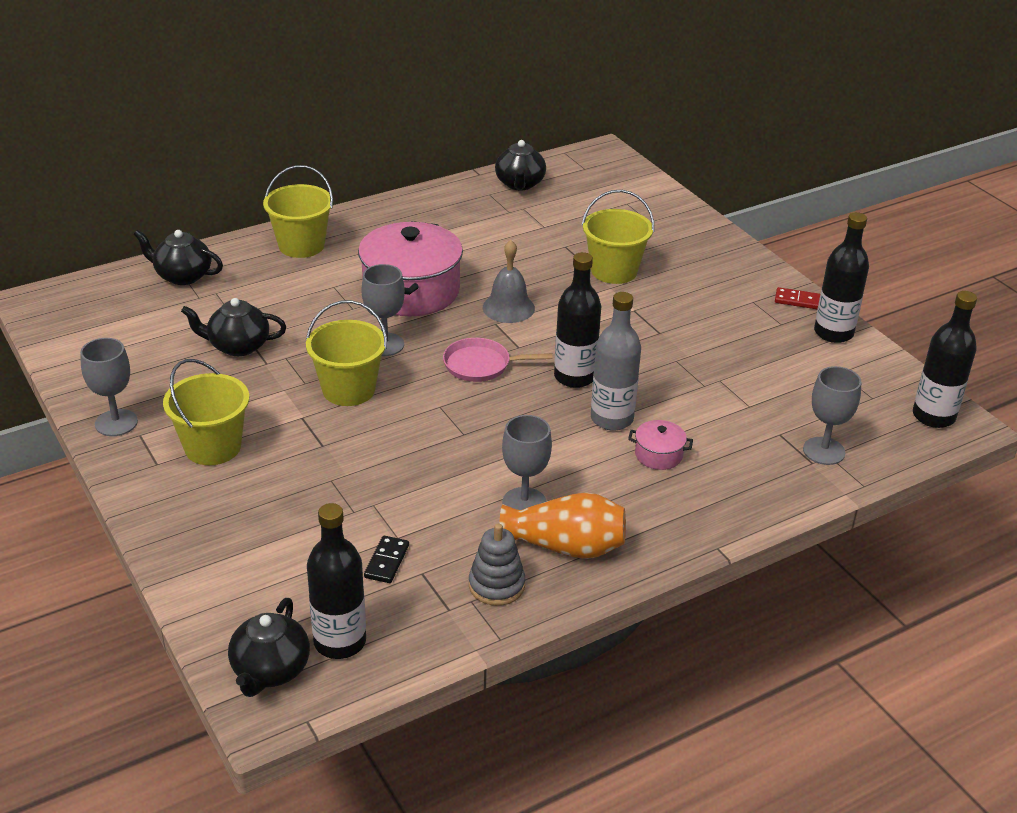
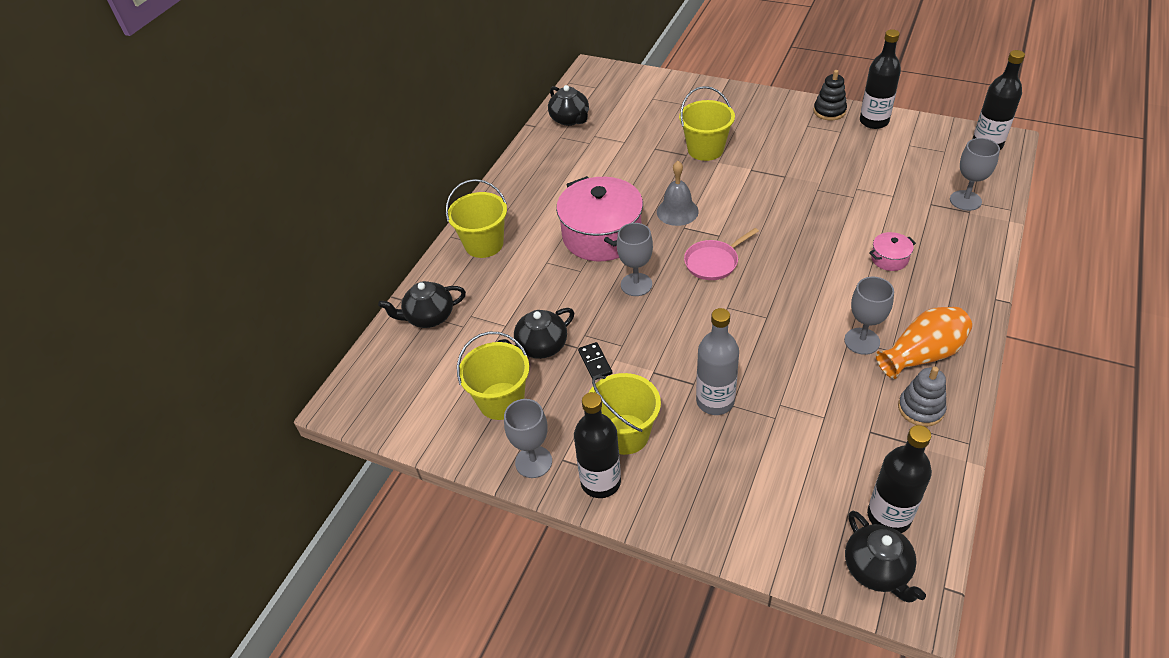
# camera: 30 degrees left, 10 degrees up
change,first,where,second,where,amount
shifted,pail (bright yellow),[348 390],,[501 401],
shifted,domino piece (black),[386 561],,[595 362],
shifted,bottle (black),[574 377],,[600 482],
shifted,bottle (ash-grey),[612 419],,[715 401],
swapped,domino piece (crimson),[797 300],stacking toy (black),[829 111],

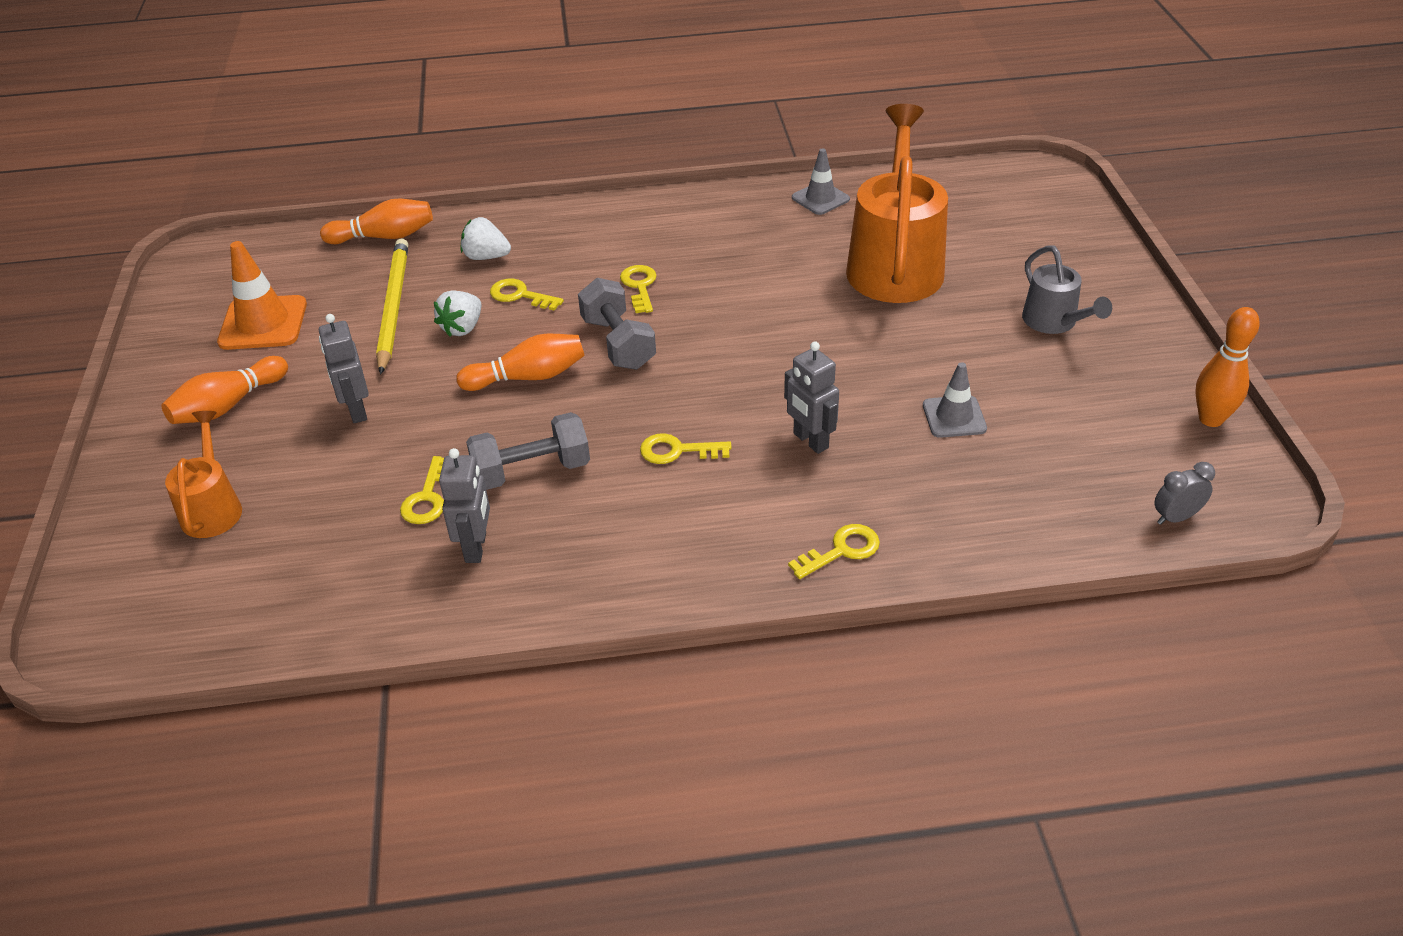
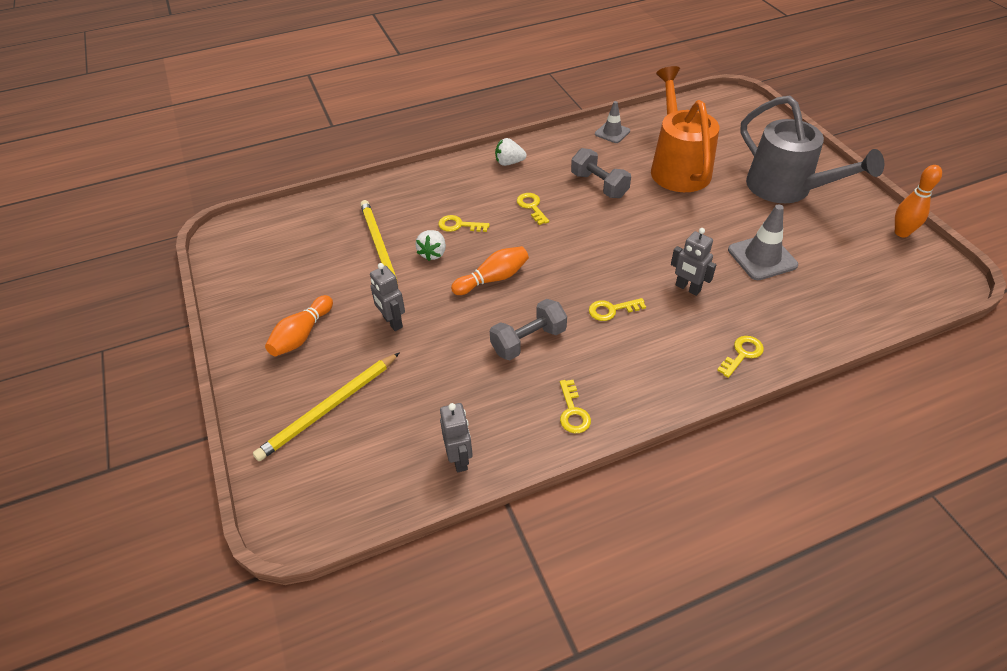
# camera: 15 degrees left, 5 degrees up
change,first,where,second,where,amount
gone,safety cone (orange-coloured),[263 323],,,
gone,bowling pin (orange-coloured),[384 237],,,
gone,bedside clock (ash-grey),[1175 517],,,
shifted,key (bright yellow),[428 497],,[573 411],
shifted,robot (ash-grey),[476 547],,[459 459],
shifted,strawberry (snow-white),[486 257],,[509 162],
shifted,dumbbell (ash-grey),[618 343],,[599 185],
swapped,watering pot (orange-coloured),[213 507],wooden pencil (bright yellow),[329 408],
scaled,safety cone (ash-grey),[954 417],,[762 257],x1.56
scaled,watering pot (ash-grey),[1054 323],,[787 189],x1.94

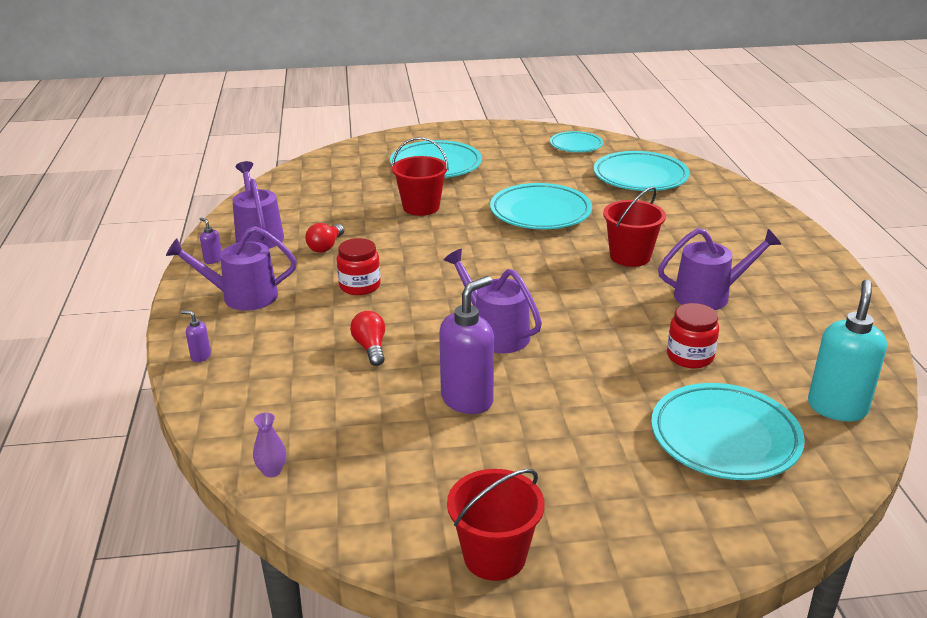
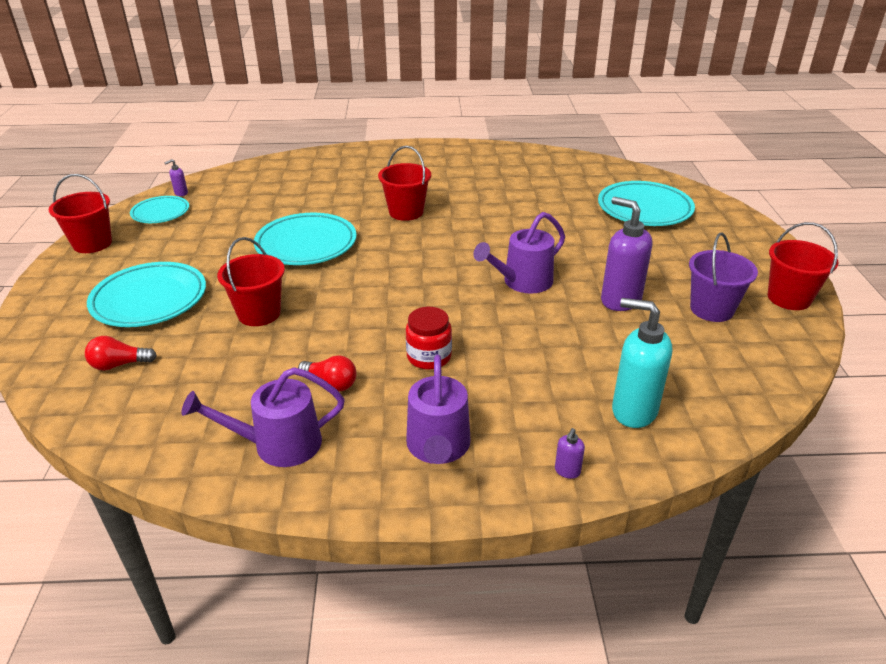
# camera: 85 degrees left, 5 degrees up
change,first,where,second,where,amount
gone,vase (purple),[272 471],,,
gone,dinner plate (aqua),[640 177],,,
gone,watering pot (purple),[708 295],,,
gone,jar (crimson),[690 356],,,
new,,,pail (crimson),[92 243],
new,,,pail (purple),[711 309],
shifted,soap pump (purple),[213 260],,[181 193],
shifted,light bulb (crimson),[371 348],,[119 365],
shifted,soap pump (aqua),[837 407],,[633 411],

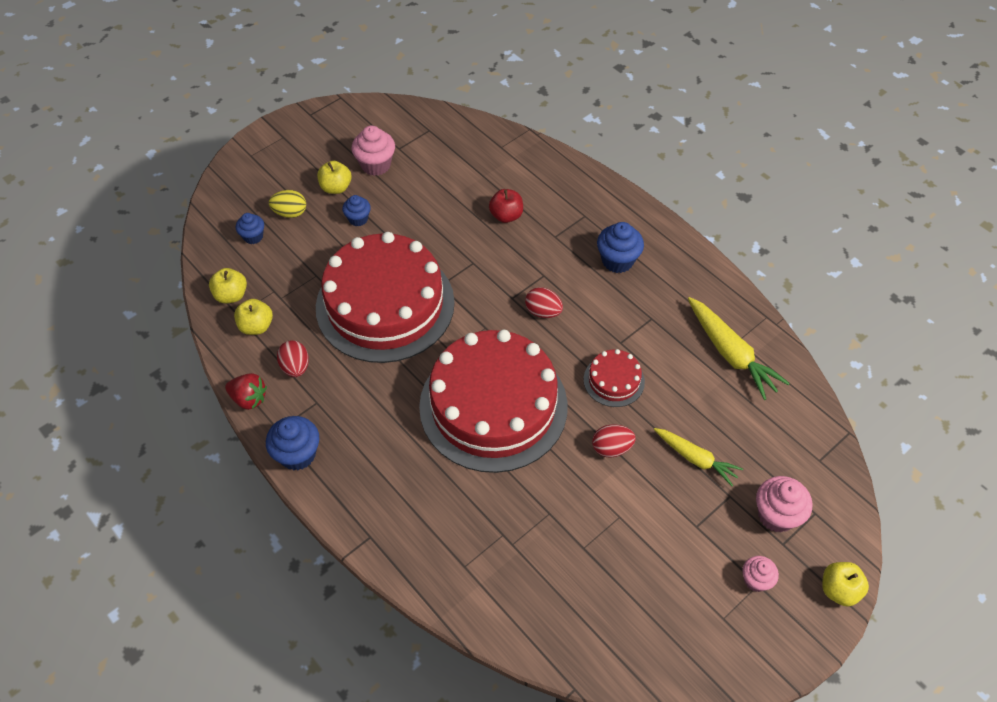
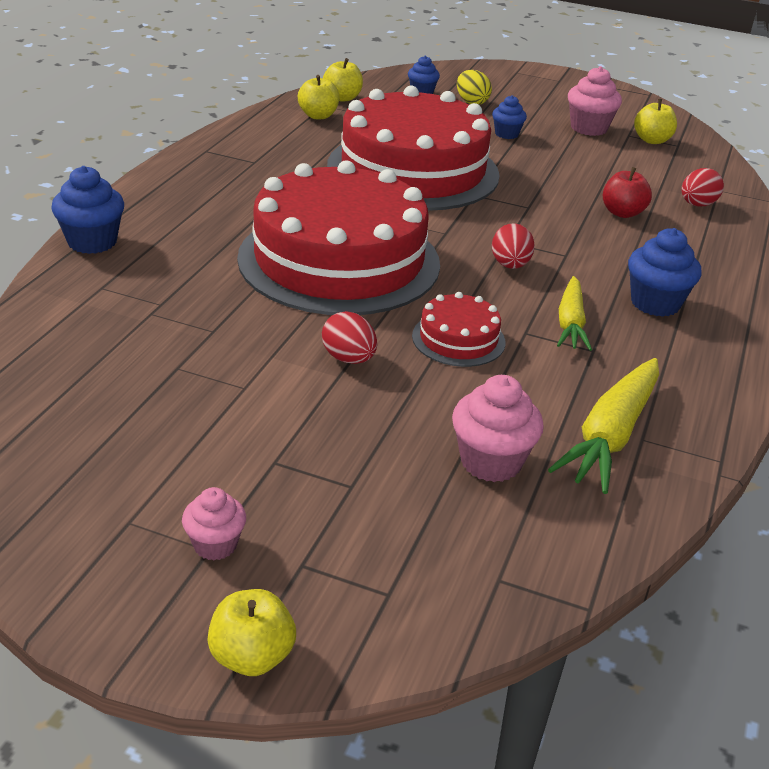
# camera: 60 degrees right, 20 degrees down
change,first,where,second,where,amount
gone,strawberry (crimson),[249 398],,,
shifted,fairy cake (blue),[297 454],,[92 242],
shifted,egg shape (crimson),[295 367],,[697 205],
shifted,apple (bright yellow),[336 187],,[652 140],
shifted,toy carrot (bright yellow),[695 459],,[570 323],
shifted,fairy cake (rosy),[776 515],,[491 462],

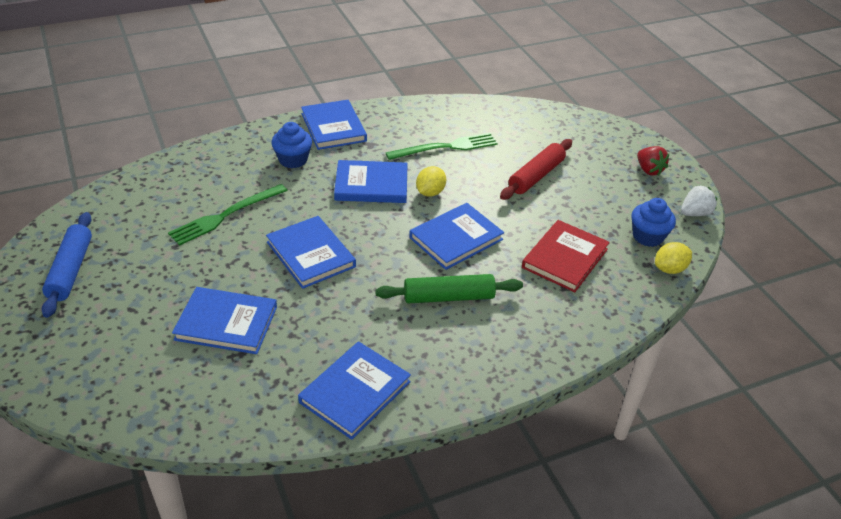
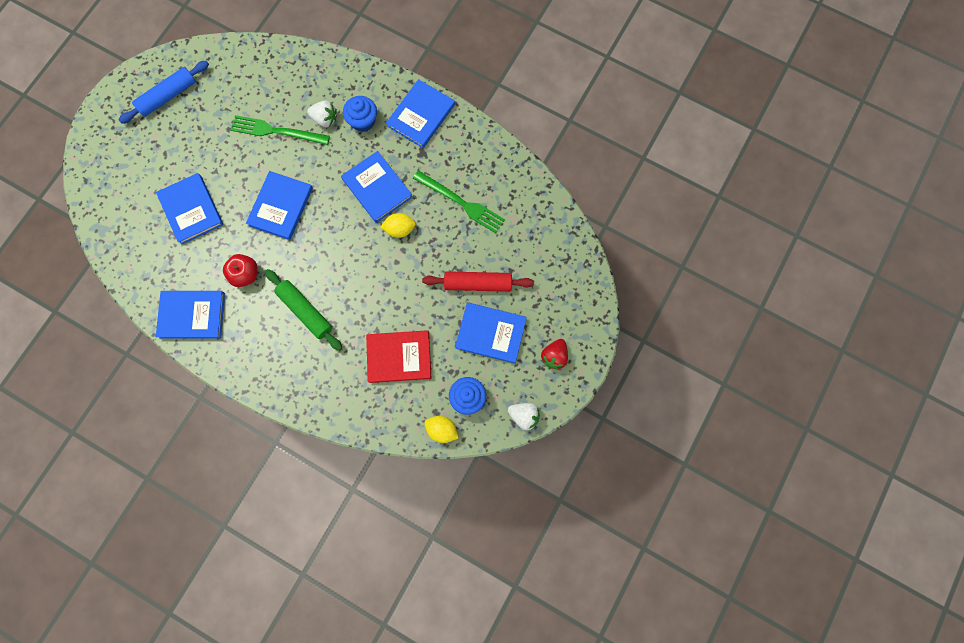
# camera: 55 degrees right, 35 degrees up
change,first,where,second,where,amount
new,,,apple (crimson),[245 274],
new,,,strawberry (snow-white),[325 119],
shifted,hardback (blue),[456 238],,[491 333],

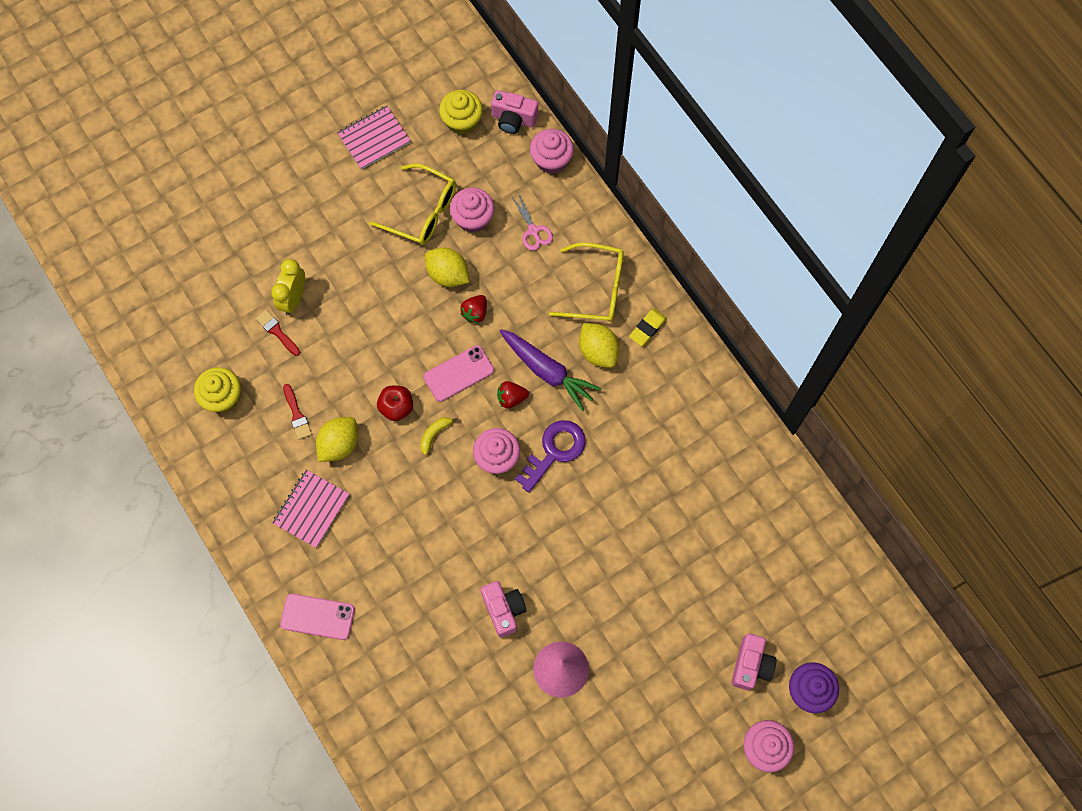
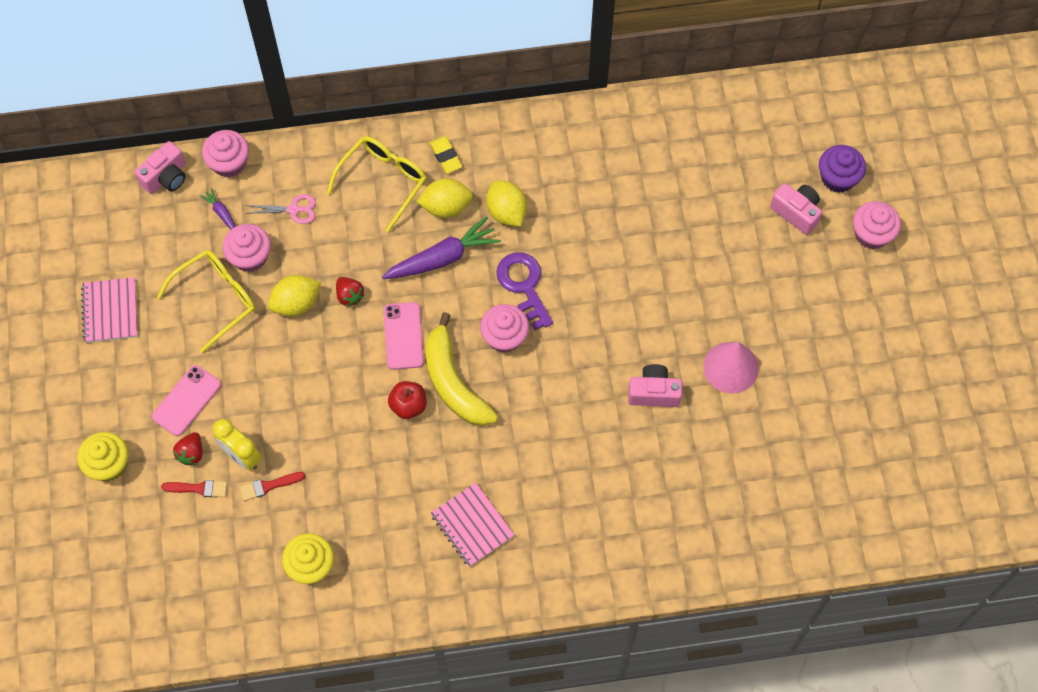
# camera: 65 degrees left, 5 degrees down
change,first,where,second,where,amount
new,,,toy carrot (purple),[221 213],
shifted,phone (rosy),[317 616],,[186 400],
shifted,paint brush (crimson),[297 414],,[198 488],
shifted,citrus fruit (bright yellow),[339 444],,[506 212],
shifted,fairy cake (bright yellow),[462 121],,[108 464],
shifted,strawberry (crimson),[511 398],,[191 453],
scaled,banana fruit (bright yellow),[434 434],,[453 382],x2.44

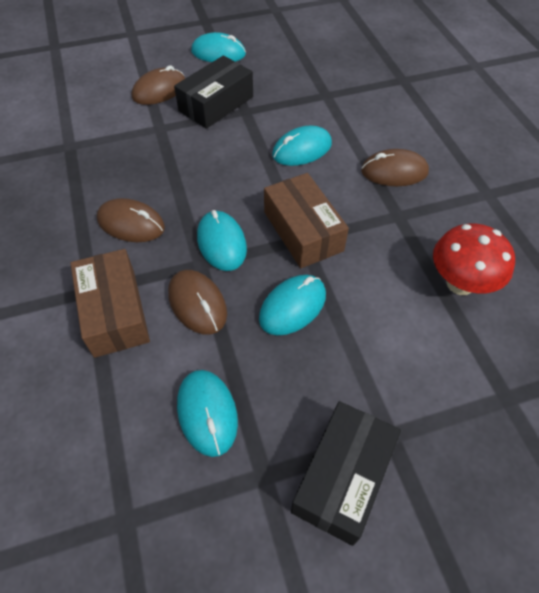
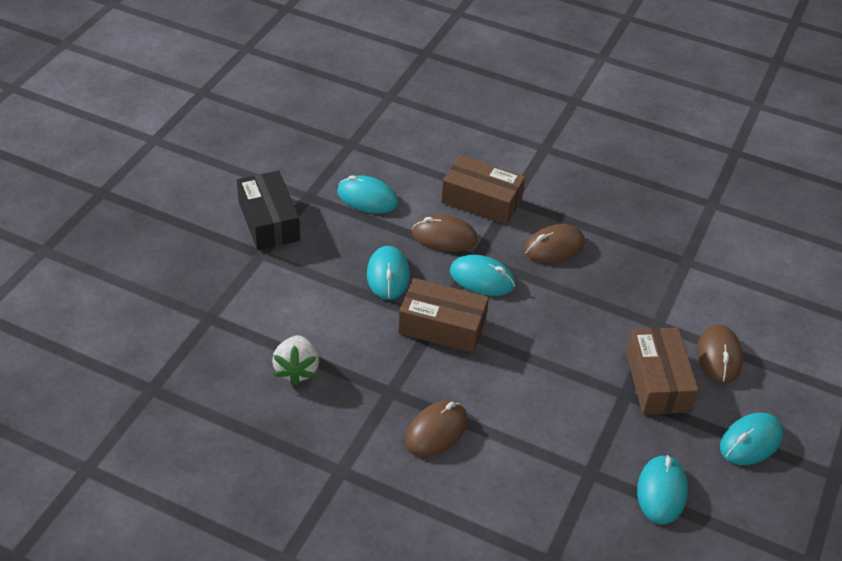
# camera: 130 degrees right, 10 degrees down
change,first,where,second,where,amount
shifted,computer mouse (aqua),[302 149],,[661 491],
swapped,mushroom (crimson),[460 283],strawberry (snow-white),[296 370],
repainted,package (black),[216 104],package (dark brown),[657 381],

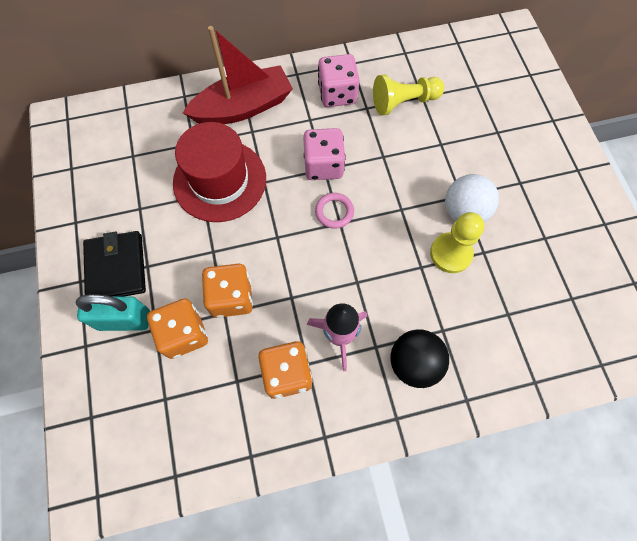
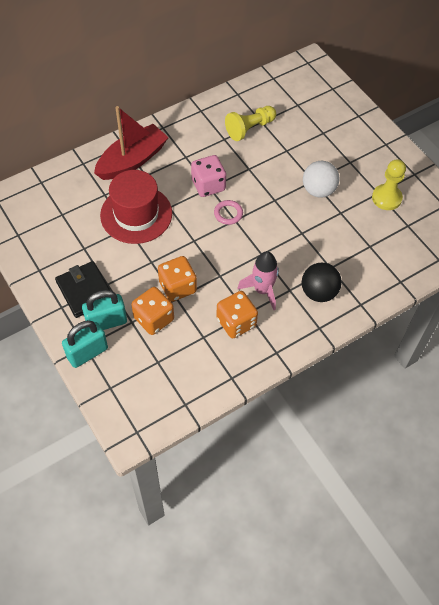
# camera: 20 degrees left, 10 degrees down
change,first,where,second,where,amount
gone,die (rosy),[337 94],,,
new,,,padlock (aqua),[87 353],
shifted,game pawn (bright yellow),[450 253],,[386 198],

